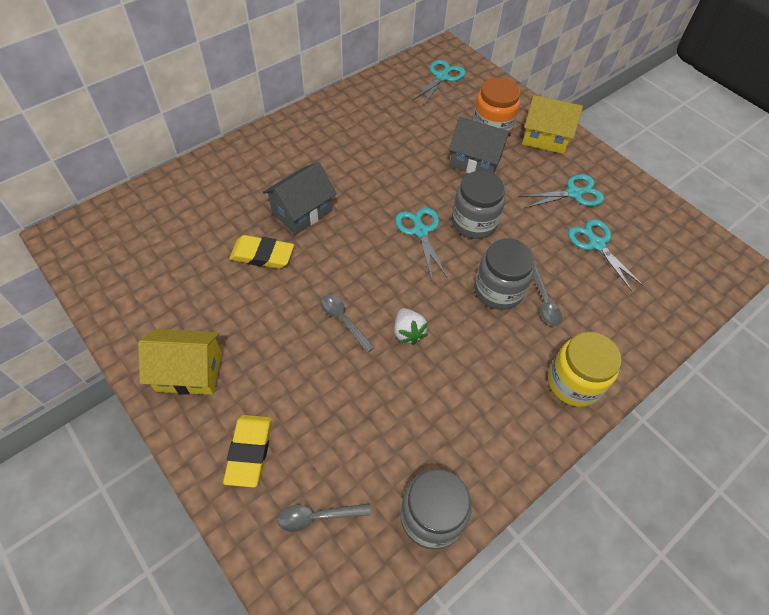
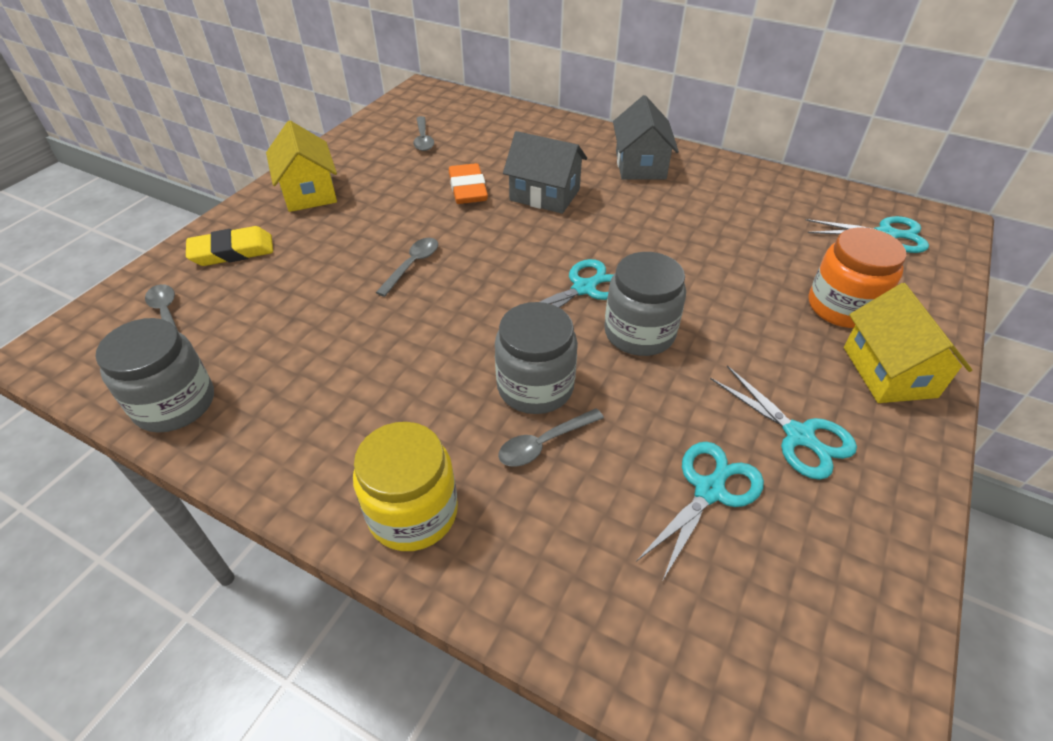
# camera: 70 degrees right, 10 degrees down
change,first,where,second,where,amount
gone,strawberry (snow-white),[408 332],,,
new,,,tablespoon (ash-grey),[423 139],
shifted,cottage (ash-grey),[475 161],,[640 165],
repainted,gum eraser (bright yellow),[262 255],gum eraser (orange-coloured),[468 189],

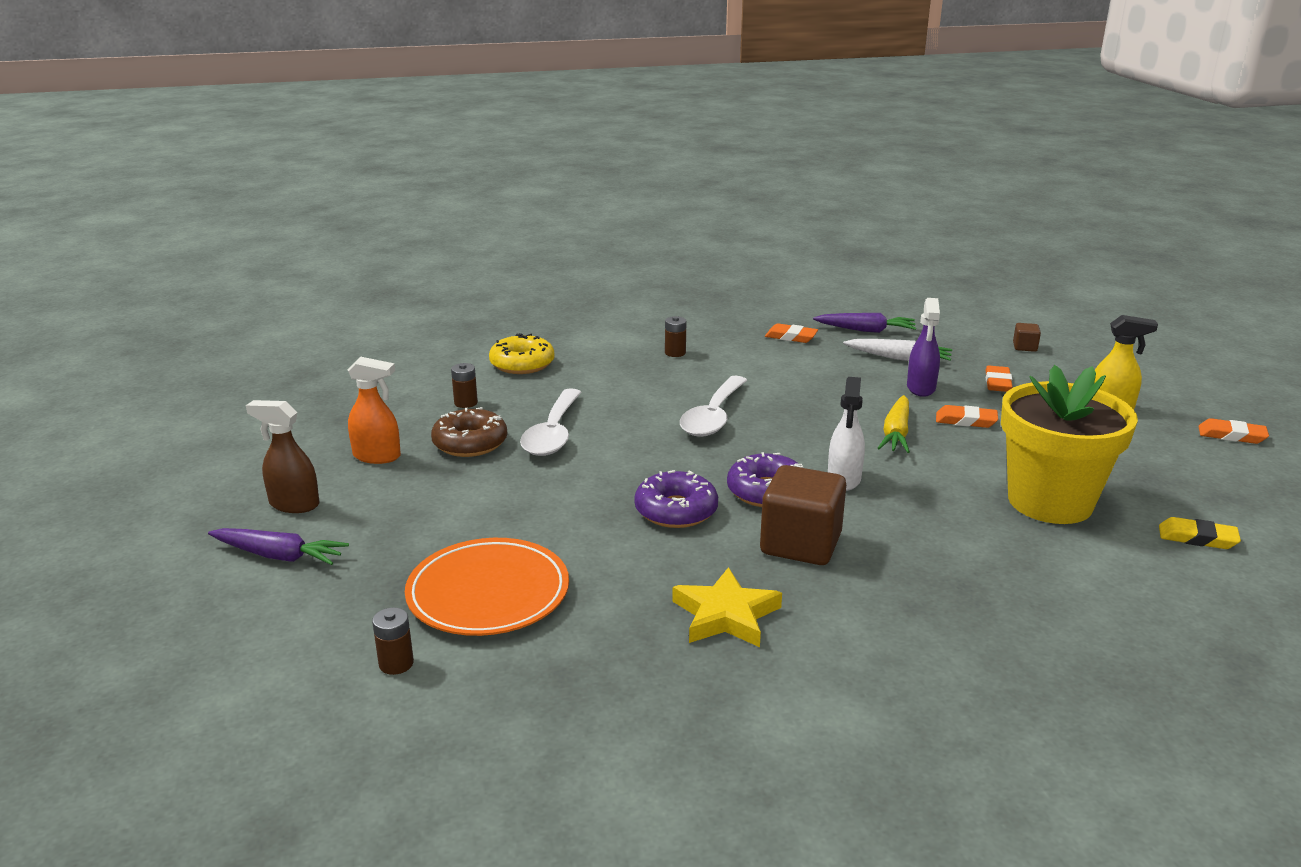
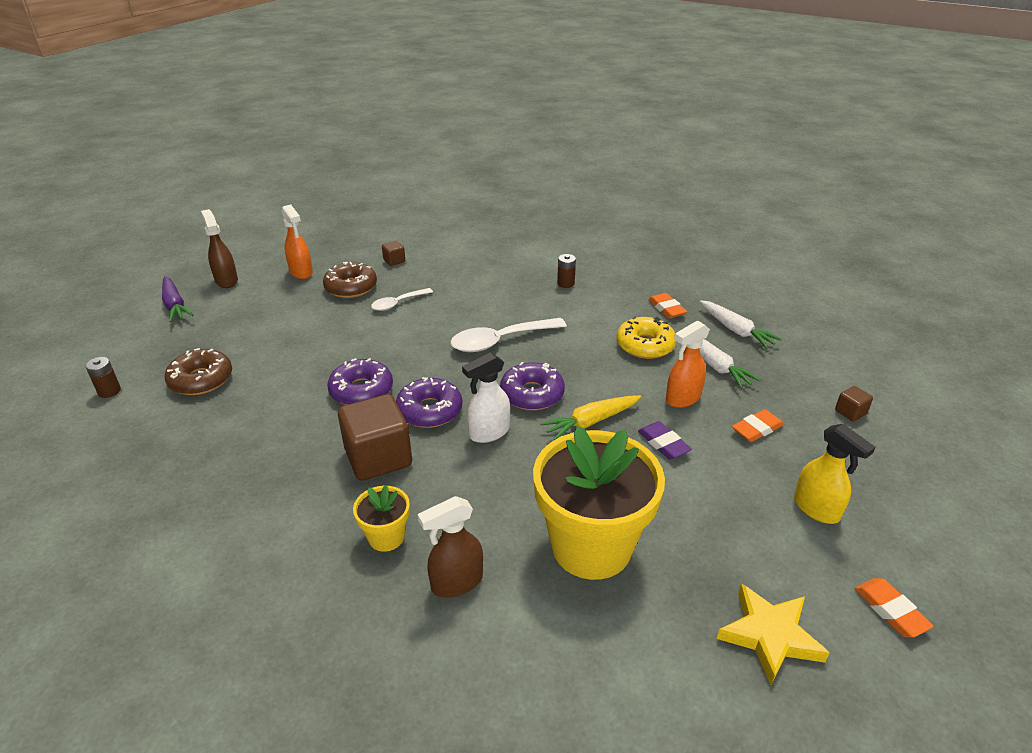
# camera: 45 degrees right, 10 degrees up
change,first,where,second,where,amount
gone,gum eraser (bright yellow),[1197 538],,,
new,,,plant pot (bright yellow),[386 537],
new,,,spray bottle (dark brown),[456 582],
new,,,glazed donut (purple),[532 394],
shifted,glazed donut (bright yellow),[522 364],,[645 345],
shifted,star shape (bright yellow),[726 615],,[770 635],
swapped,dinner plate (orange-coloured),[488 593],glazed donut (dark brown),[201 380],
swapped,AA battery (dark brown),[466 403],solid cube (dark brown),[394 261],
repainted,toy carrot (purple),[865 330],toy carrot (snow-white),[735 330],
repainted,spray bottle (purple),[921 388],spray bottle (orange-coloured),[682 398],
repainted,gum eraser (orange-coloured),[966 421],gum eraser (purple),[663 443],
scaled,tablespoon (snow-white),[553 433],,[398 303],x0.59

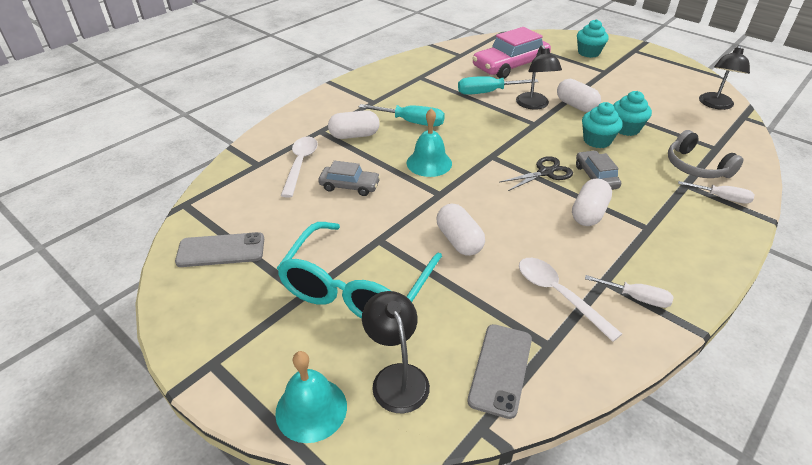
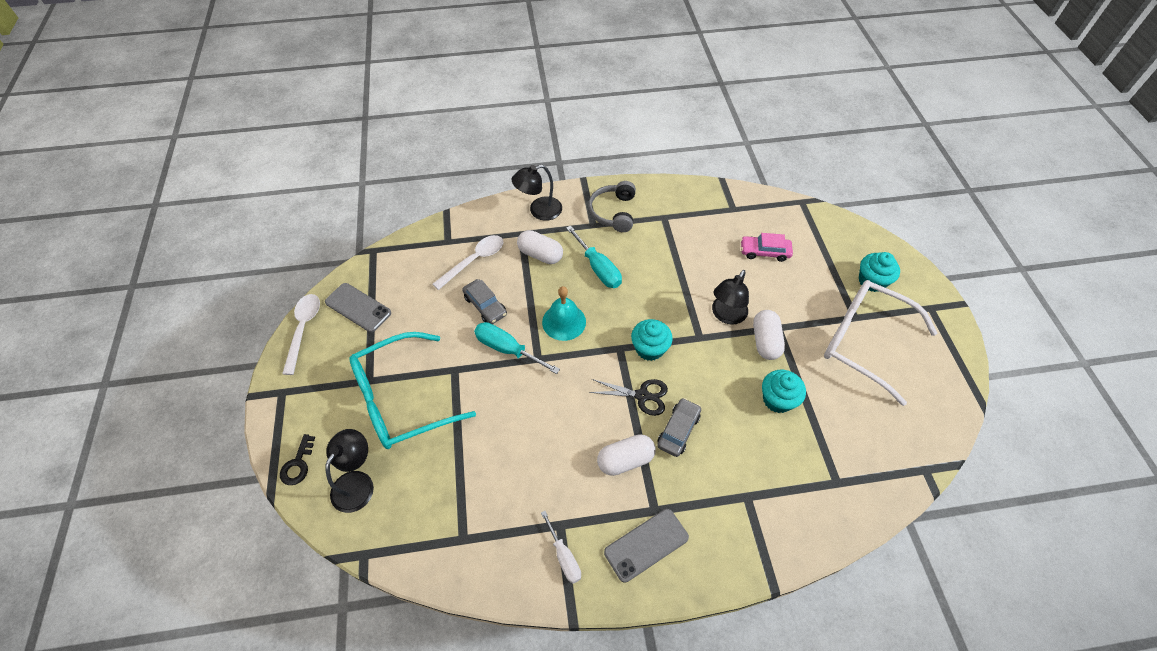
# camera: 40 degrees right, 15 degrees up
change,first,where,second,where,amount
gone,capsule (snow-white),[459 240],,,
gone,hand screwdriver (snow-white),[721 198],,,
new,,,glasses (snow-white),[863 341],
shifted,hand screwdriver (aqua),[487 92],,[507 349],
shifted,phone (ash-grey),[500 369],,[646 545],
shifted,tablespoon (snow-white),[559 295],,[303 329],
shifted,fairy cake (aqua),[597 140],,[649 348],
shifted,over-ear headphones (ash-grey),[696 167],,[613 212],
shifted,desk lamp (black),[715 105],,[539 211],
swapped,bell (aqua),[311 409],key (black),[298 464],
scaled,car (rosy),[510 66],,[764 252],x0.54

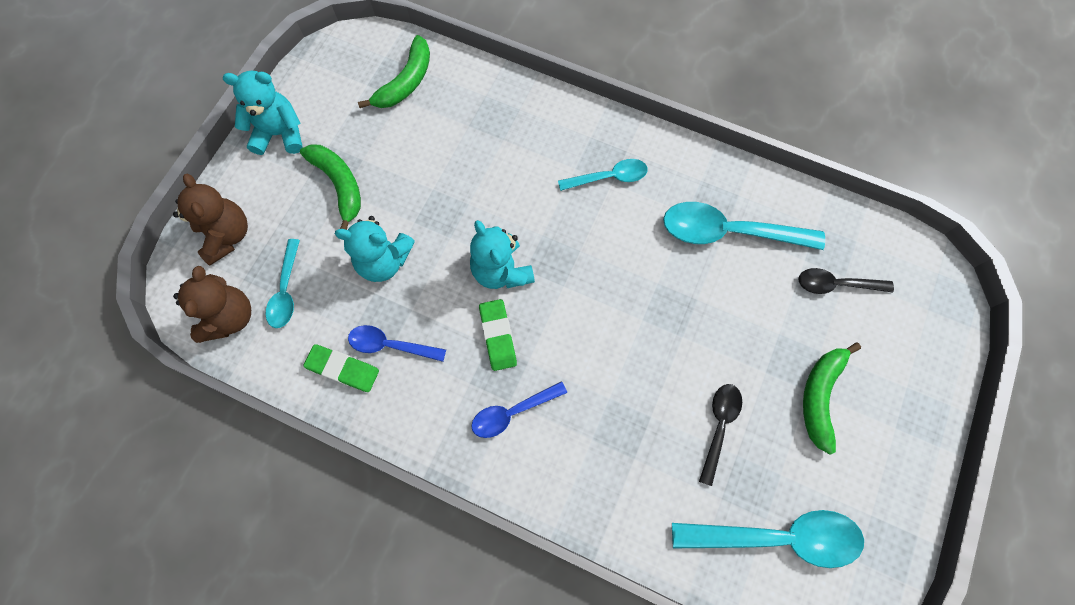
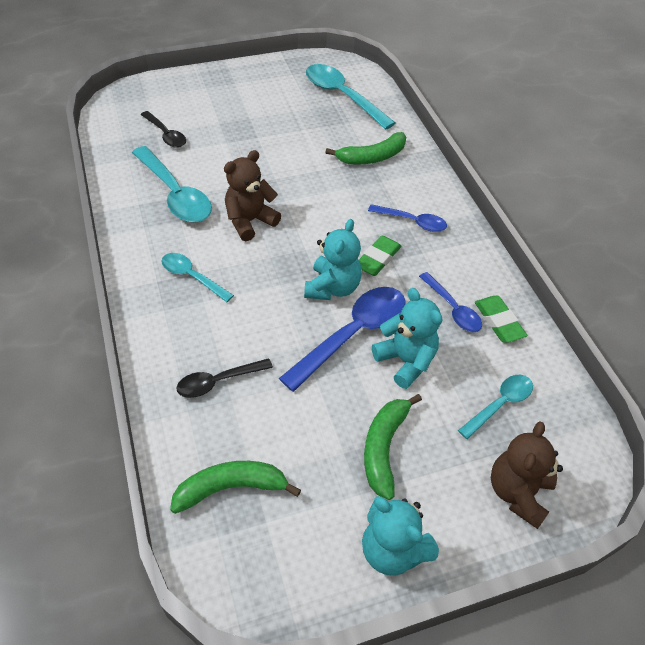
# camera: 135 degrees left, 20 degrees down
change,first,where,second,where,amount
new,,,tablespoon (blue),[353 334],
shifted,stuffed bear (dark brown),[230 317],,[250 221],
shifted,tablespoon (black),[719 426],,[218 382],
shifted,banana fruit (green),[820 396],,[372 157],

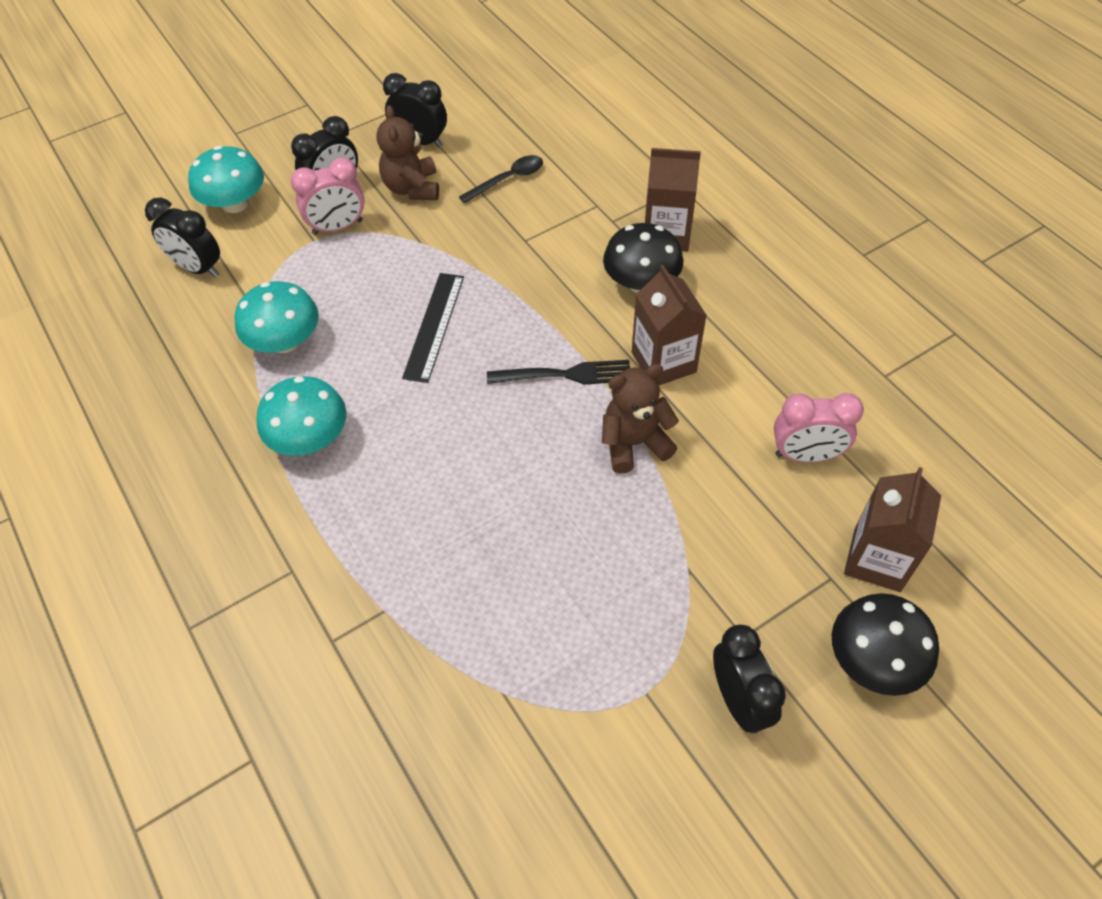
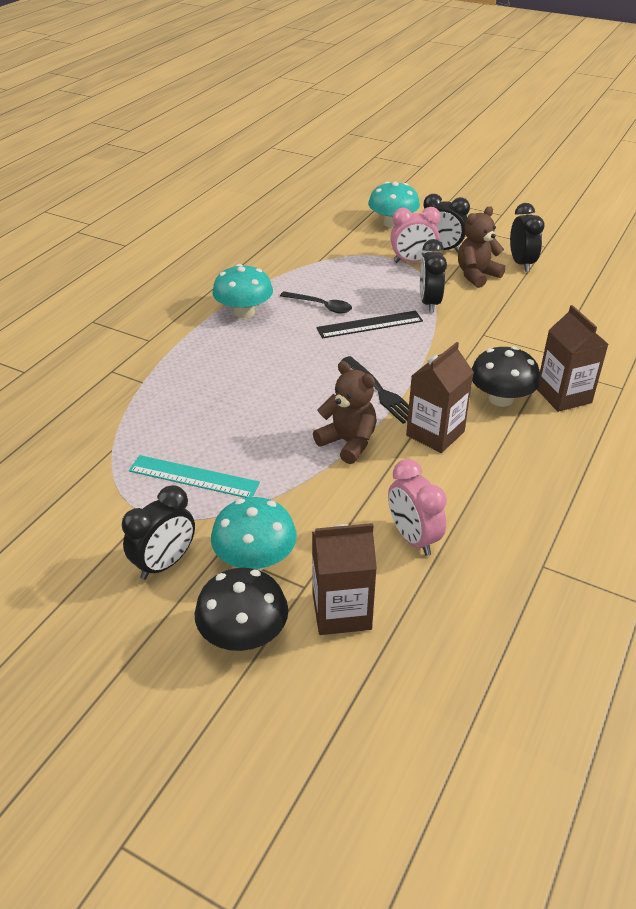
# camera: 60 degrees right, 15 degrees down
change,first,where,second,where,amount
new,,,ruler (aqua),[193 477],
shifted,bedside clock (black),[198 268],,[429 303],
shifted,mushroom (aqua),[285 341],,[255 559],
shifted,tablespoon (black),[508 179],,[321 306],
rotated,bedside clock (rosy),[338 227],,[412 262],45 degrees counterclockwise

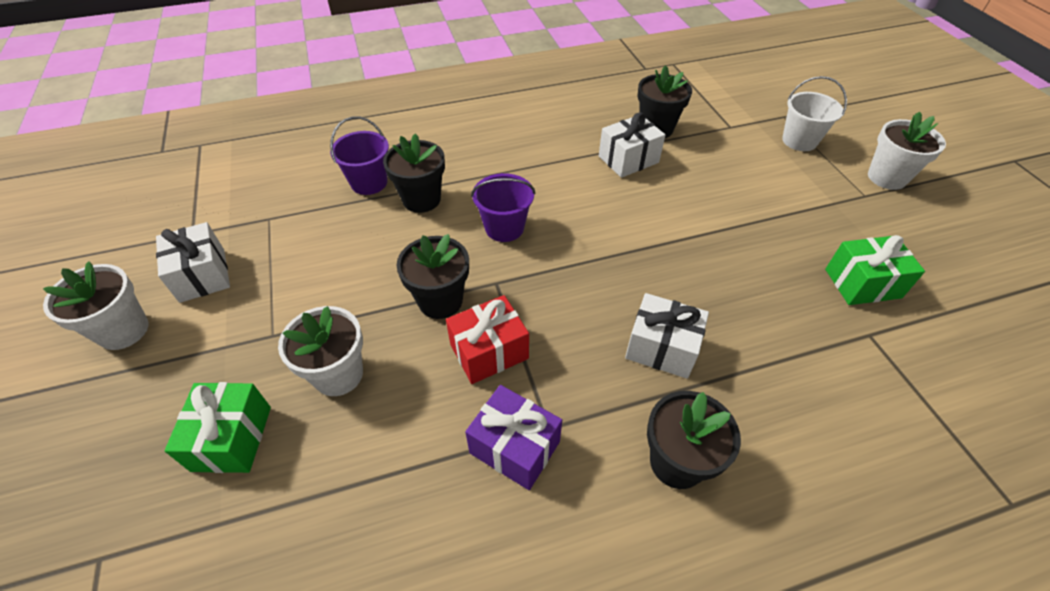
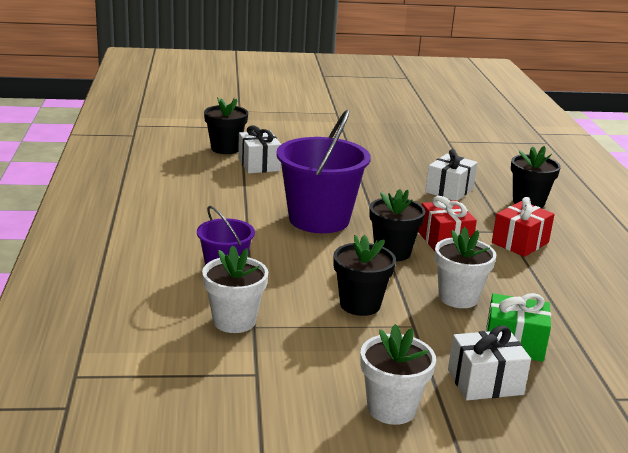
# camera: 80 degrees left, 25 degrees down
change,first,where,second,where,amount
gone,pail (snow-white),[799 141],,,
gone,wrapped gift (green),[862 283],,,
shifted,wrapped gift (snow-white),[202 275],,[485 382],
shifted,plant pot (black),[421 199],,[360 304],
shifted,plant pot (snow-white),[886 177],,[234 321],
repainted,wrapped gift (purple),[514 447],wrapped gift (crimson),[520 243],
scaled,pail (purple),[504 228],,[319 219],x1.82

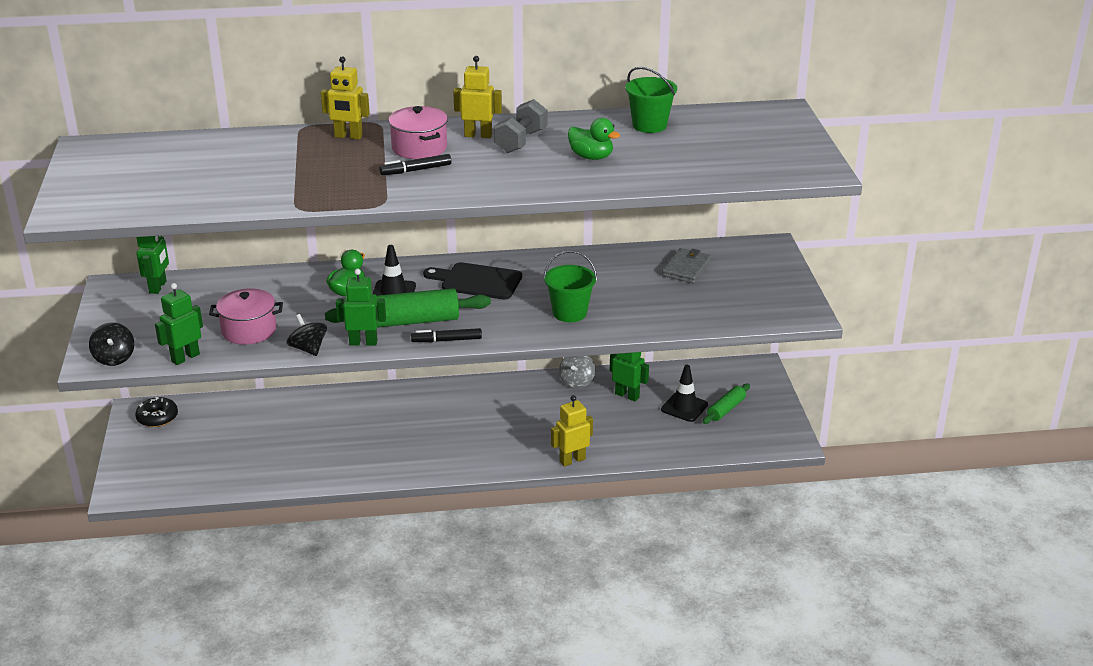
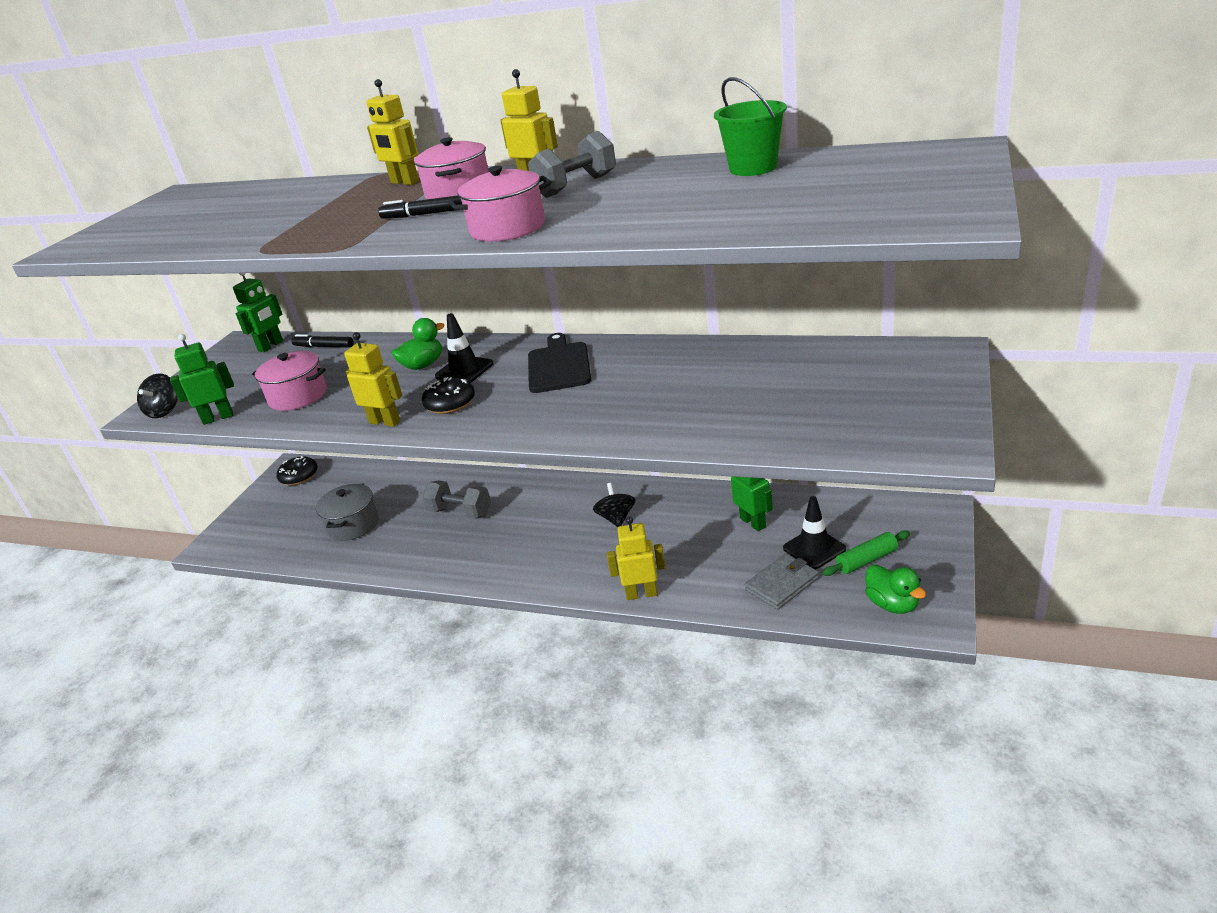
# camera: 30 degrees right, 0 degrees up
change,first,where,second,where,amount
gone,pail (green),[569 313],,,
gone,toy top (ash-grey),[577 382],,,
new,,,pot (ash-grey),[353 525],
new,,,dumbbell (ash-grey),[460 512],
new,,,pot (rosy),[507 228],
shifted,toy top (black),[308 349],,[616 518],
shifted,marker pen (black),[447 340],,[324 347],
shifted,toy duck (green),[591 157],,[892 604],
shifted,billfold (ash-grey),[686 268],,[782 584],
swapped,pastry roller (green),[409 321],glazed donut (black),[450 403],
repainted,robot (green),[363 342],robot (bright yellow),[385 422],
rotated,chopping board (black),[477 281],,[558 366],45 degrees clockwise

